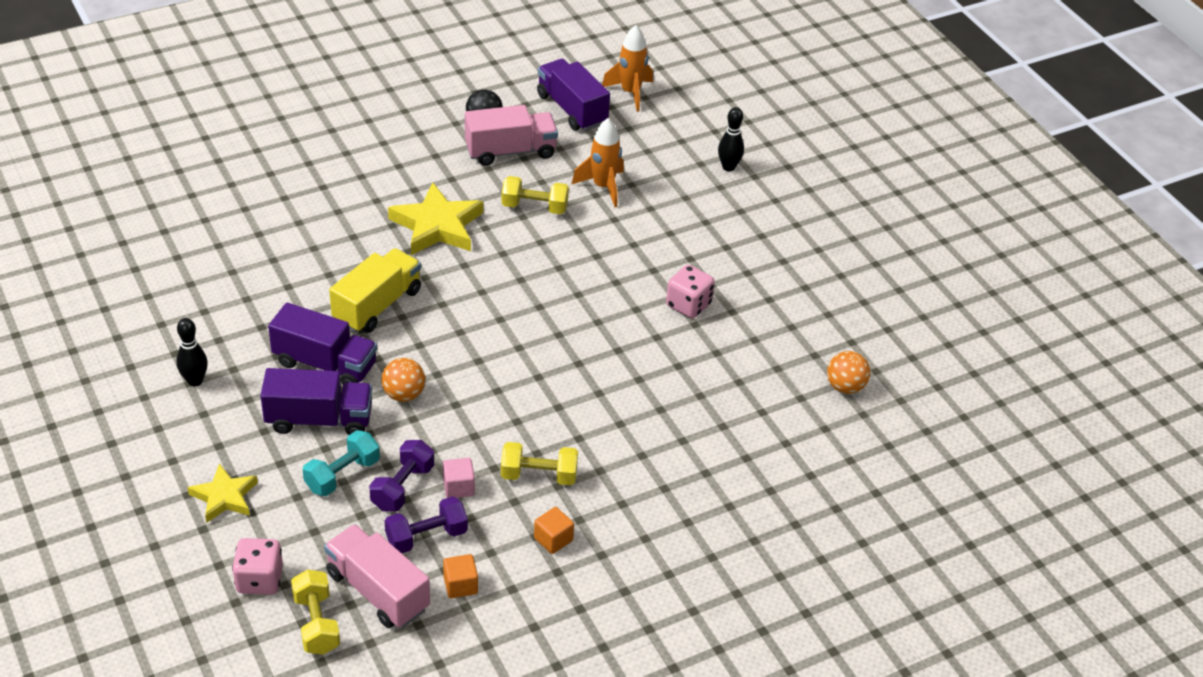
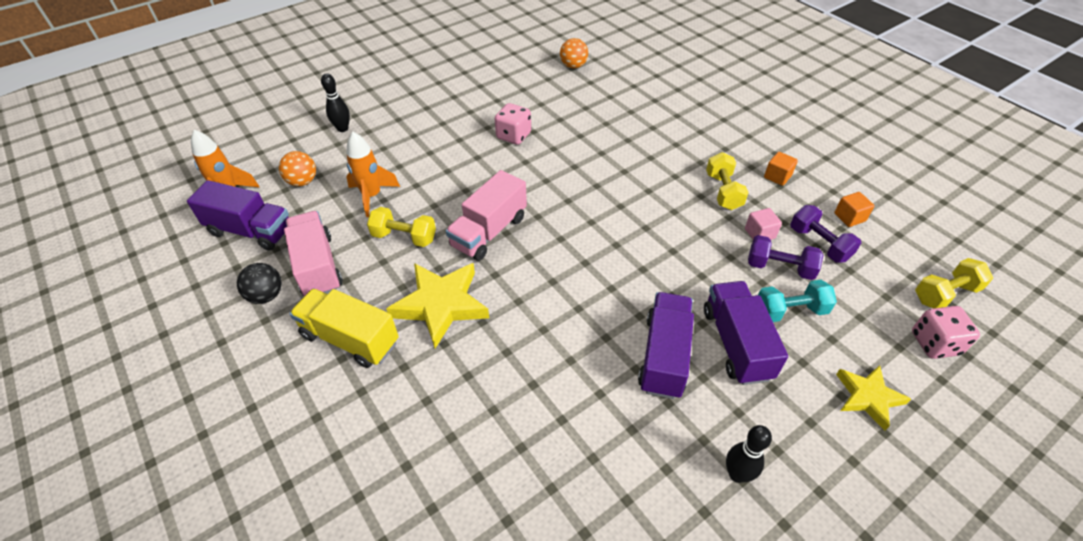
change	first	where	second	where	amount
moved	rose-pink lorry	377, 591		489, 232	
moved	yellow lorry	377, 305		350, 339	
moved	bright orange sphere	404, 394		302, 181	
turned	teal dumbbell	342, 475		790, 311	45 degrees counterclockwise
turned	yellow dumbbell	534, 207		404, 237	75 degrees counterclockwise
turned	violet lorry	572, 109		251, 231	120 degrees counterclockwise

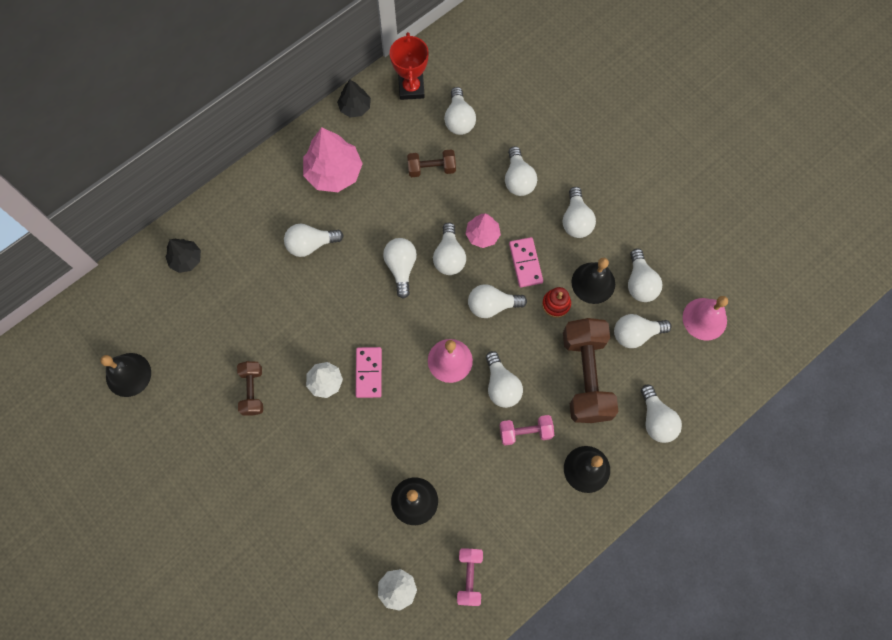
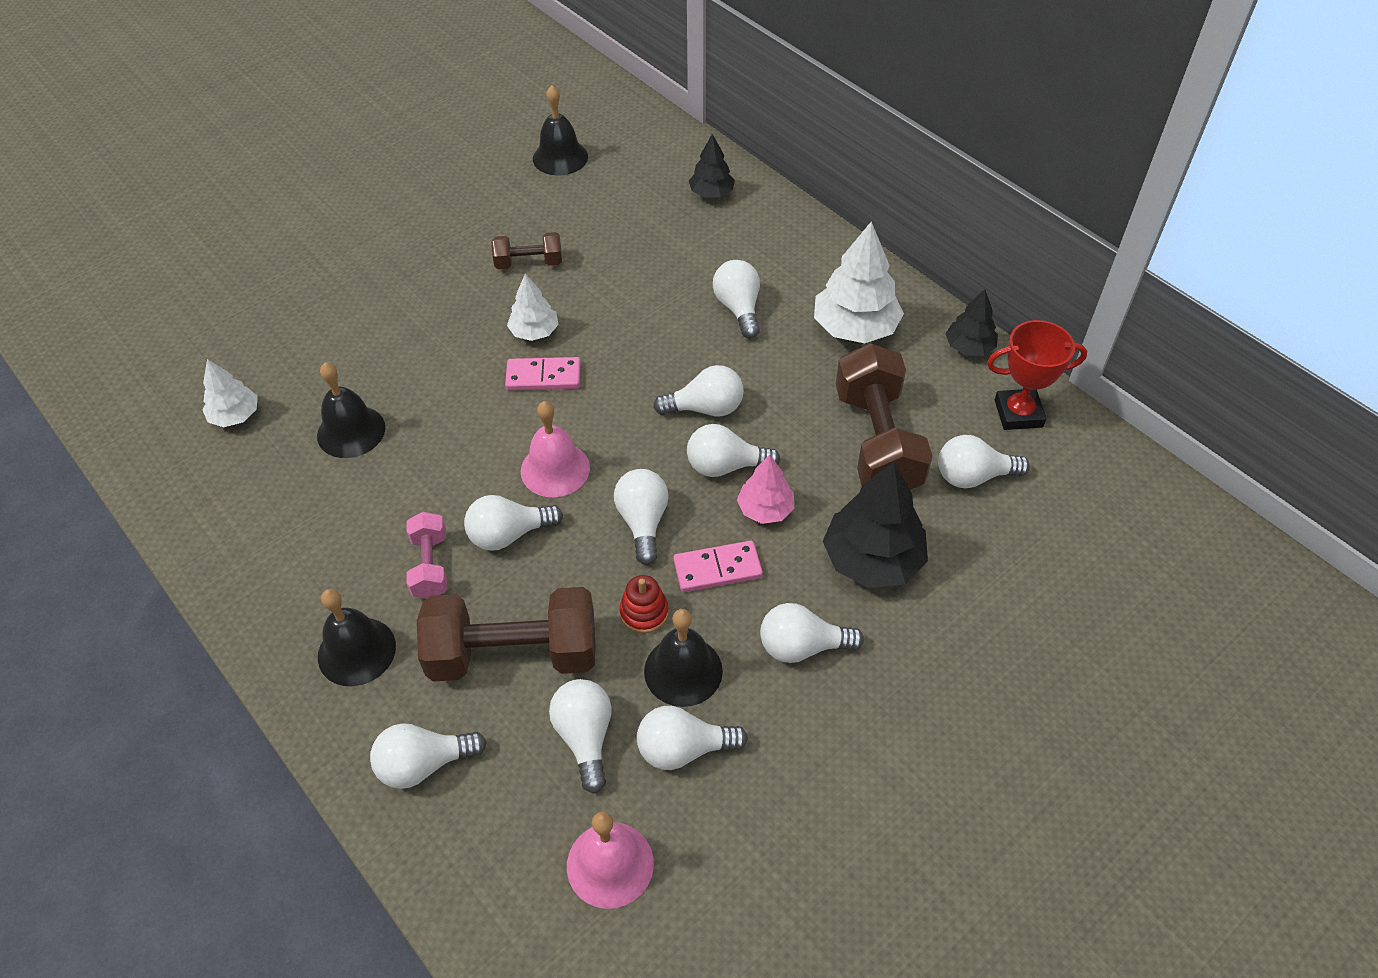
change	first	where	second	where	amount
removed	rose-pink dumbbell	469, 577			
replaced	pure white light bulb	518, 179	black toy tree	872, 559	
recoloured	rose-pink toy tree	334, 172	pure white toy tree	855, 328	
resized	russet dumbbell	431, 168		877, 442	x1.92

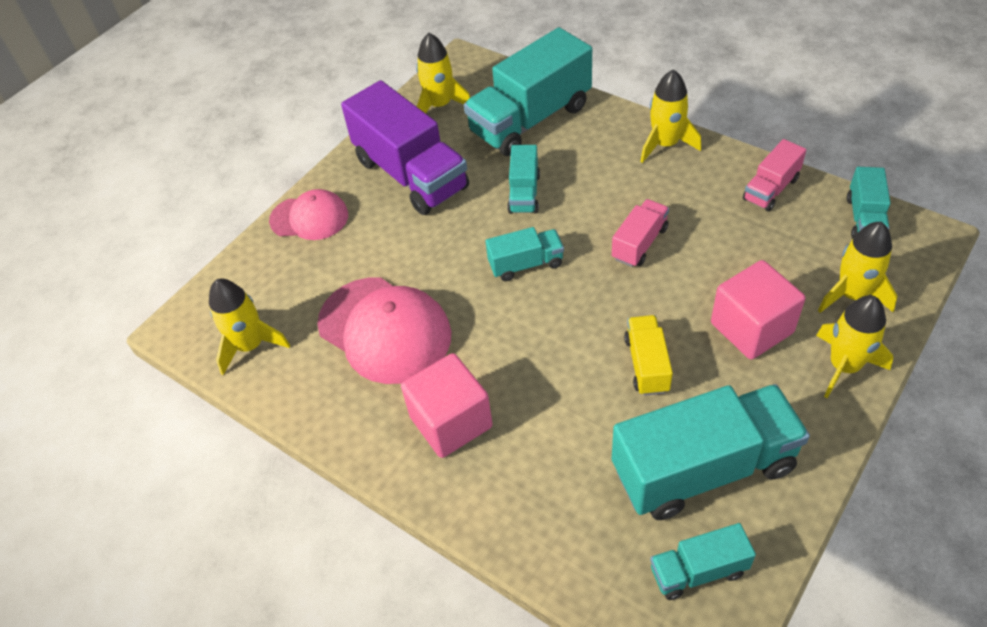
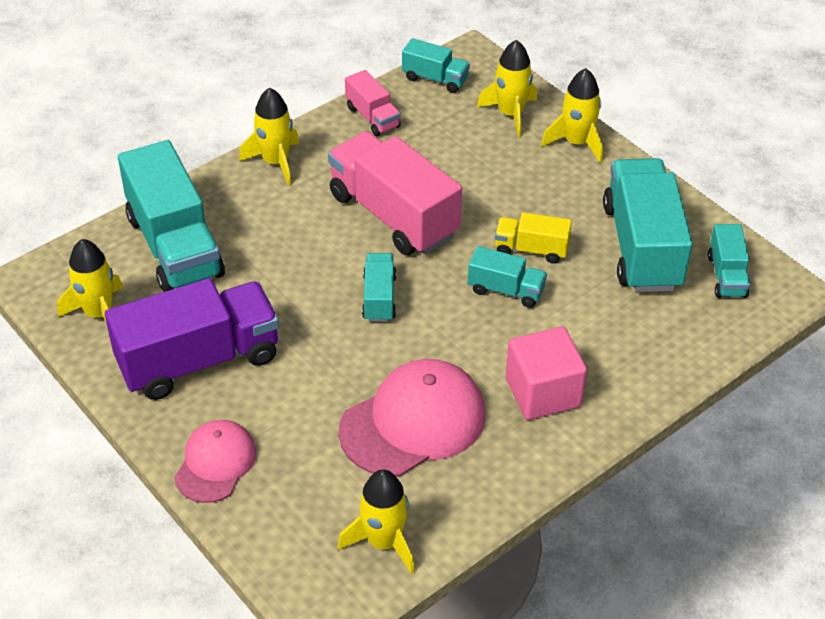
change	first	where	second	where	amount
removed	rose-pink block	751, 328			
moved	teal lorry	524, 193		506, 290	
resized	rose-pink lorry	639, 243		393, 215	x2.02

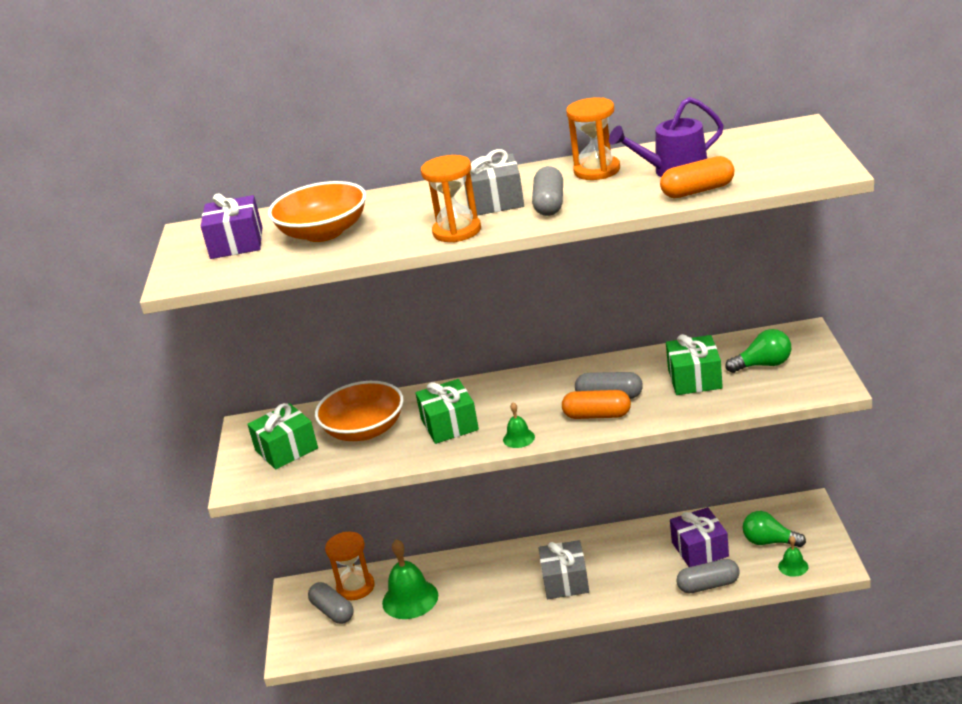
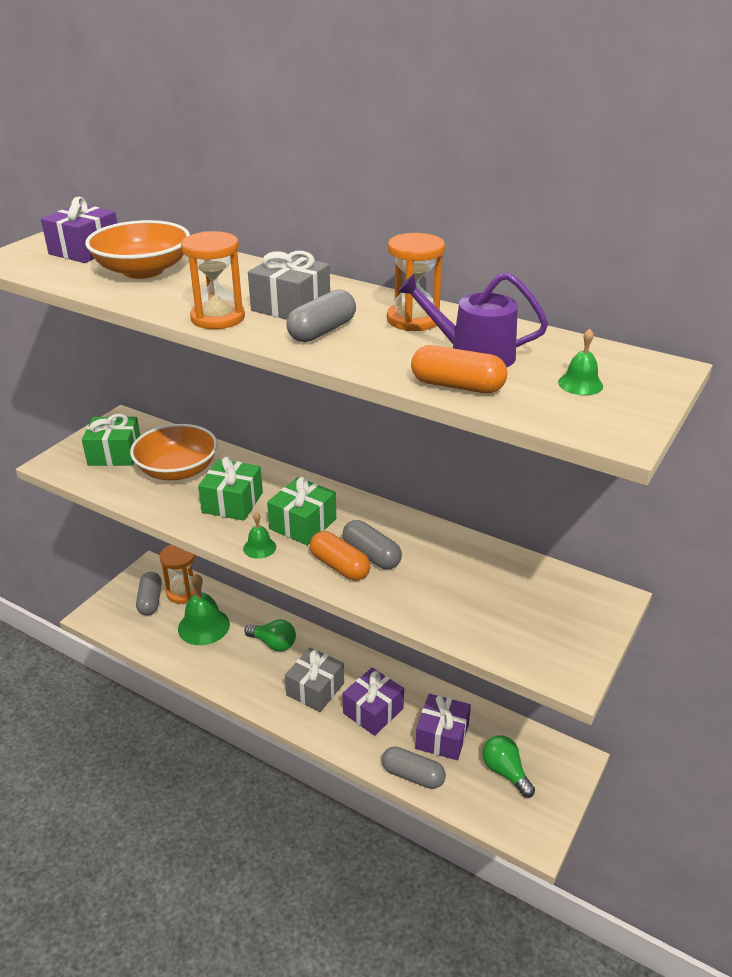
change	first	where	second	where	amount
added			violet gift	373, 711	
moved	emerald gift	694, 379		303, 524	
moved	emerald light bulb	763, 365		273, 643	
moved	emerald school bell	793, 566		580, 384	

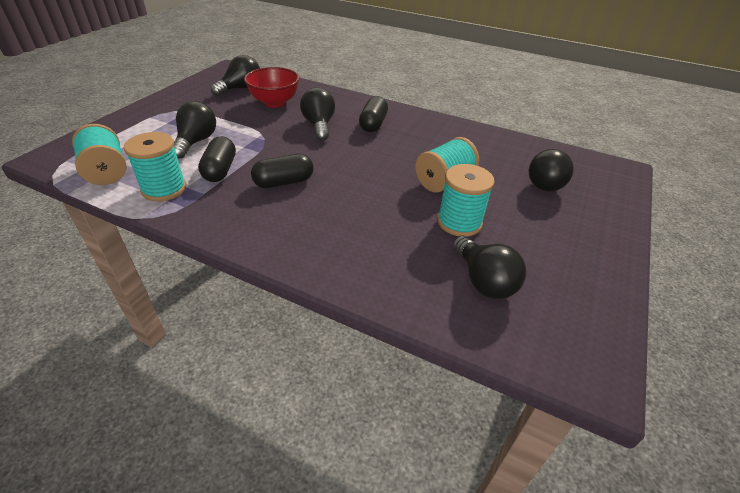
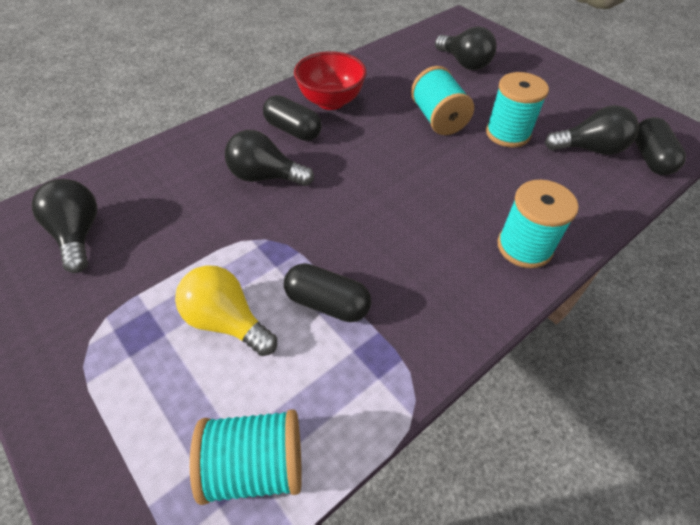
change	first	where	second	where	amount
moved	teal spool	164, 189		524, 247	
moved	crimson bowl	274, 103		331, 101	
moved	black pill shape	284, 182		650, 158	
recoloured	black light bulb	196, 142	yellow light bulb	227, 321	

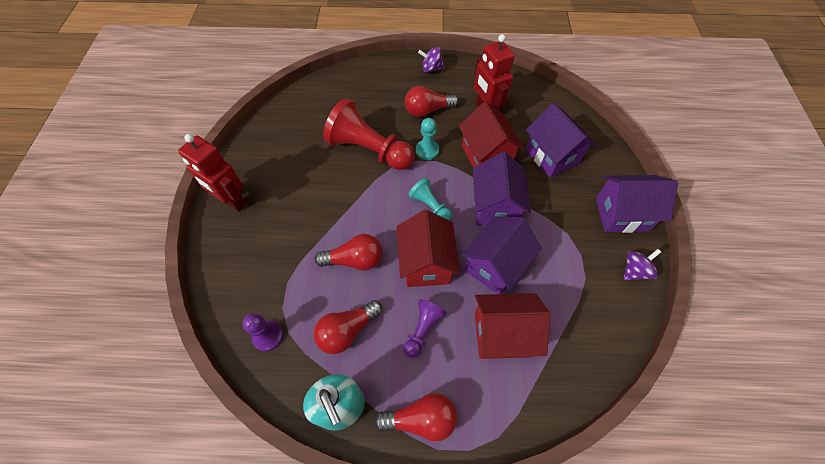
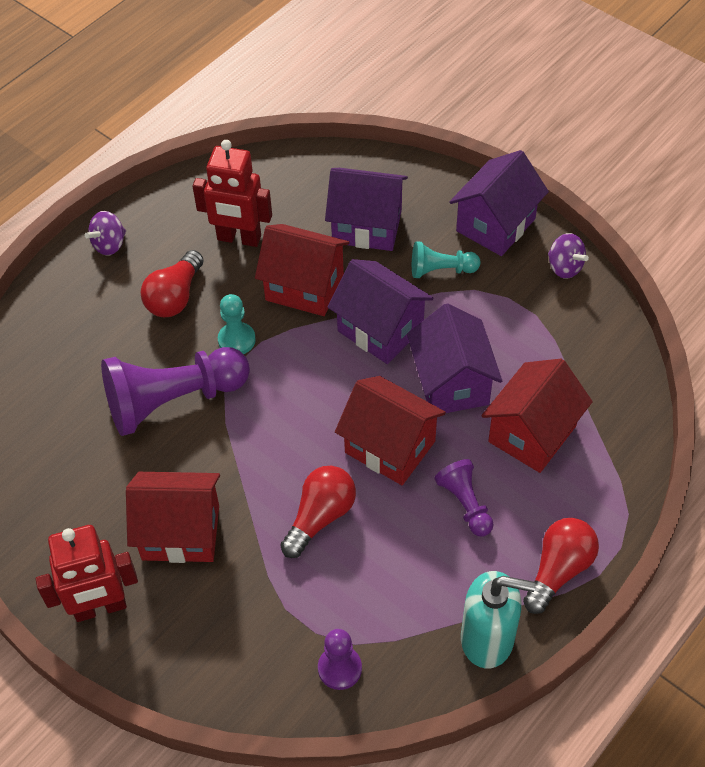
change	first	where	second	where	amount
removed	crimson light bulb	347, 331			
added			crimson toy house	181, 532	
moved	teal chess pawn	430, 206		441, 270	
recoloured	crimson chess pawn	369, 150	violet chess pawn	173, 400	
turned	violet whirligig	634, 271		564, 267	135 degrees clockwise

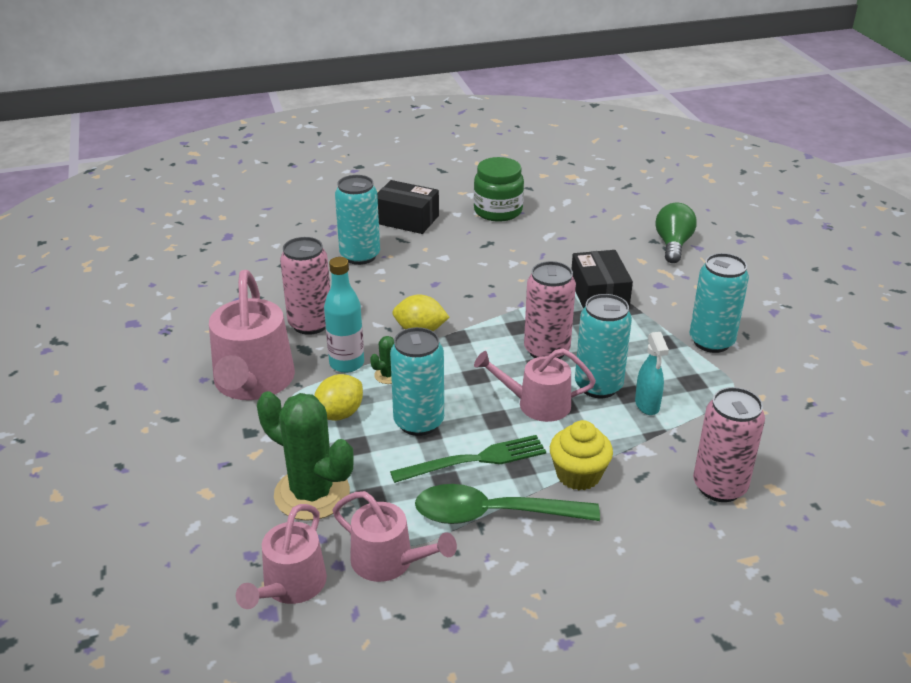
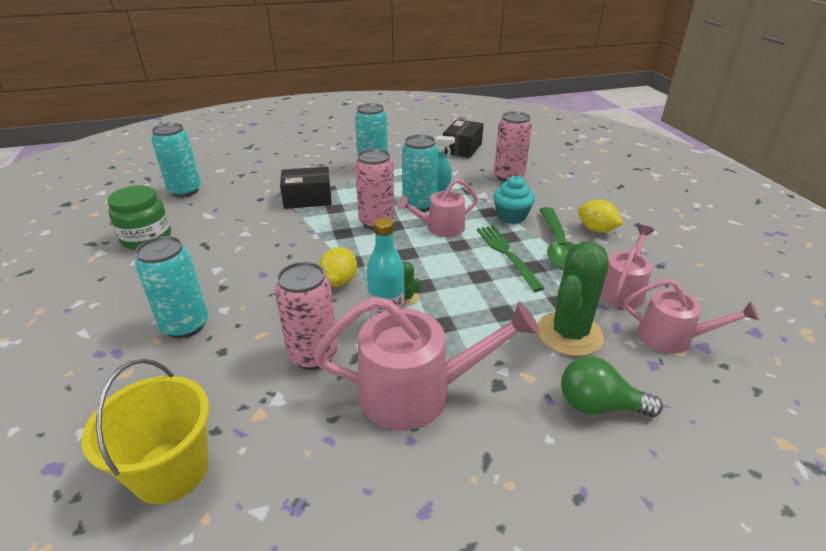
change	first	where	second	where	amount
added			yellow bucket	171, 470	
moved	yellow toy lemon	339, 414		596, 229	
moved	black parcel	406, 219		462, 148	
moved	teal can	418, 422		185, 191	
moved	emerald light bulb	673, 245		598, 405	
recoloured	yellow cupcake	578, 475	teal cupcake	511, 216	
turned	rose-pink sprinkling can	537, 404		441, 228	60 degrees clockwise

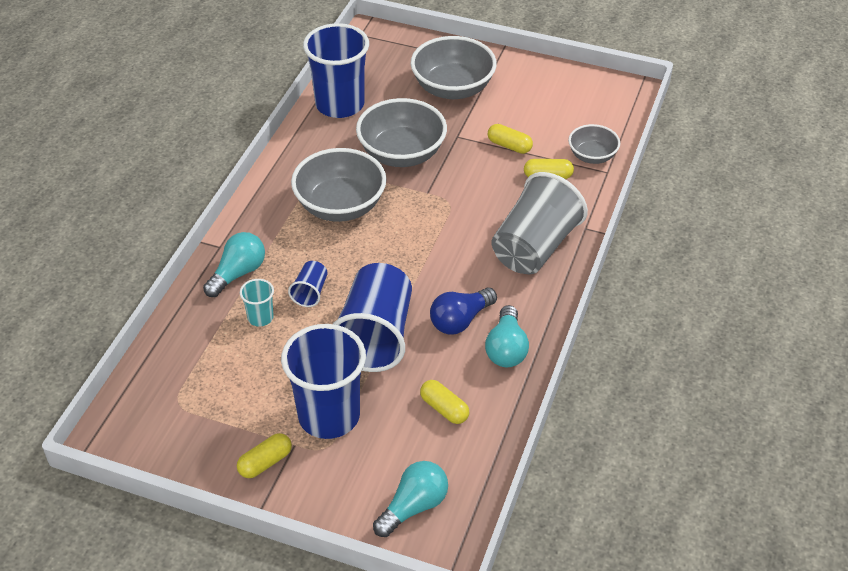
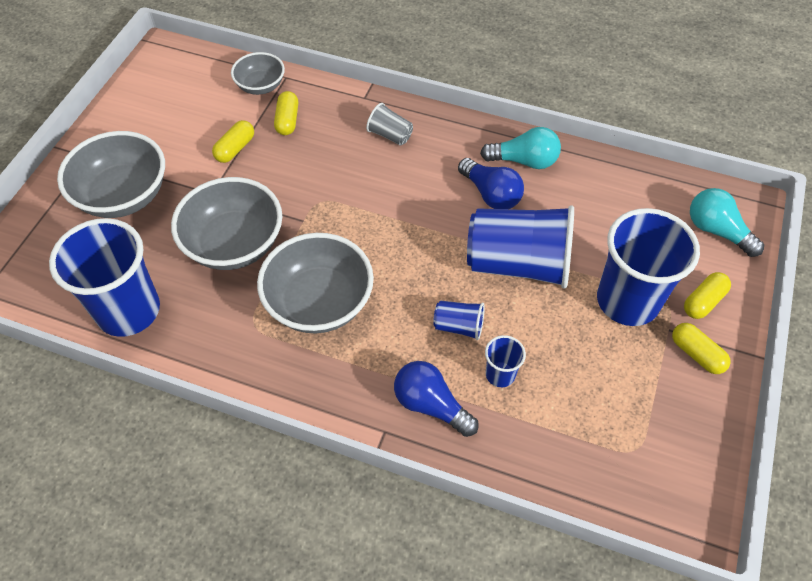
change	first	where	second	where	amount
moved	yellow pill shape	444, 409		703, 301	
recoloured	teal light bulb	238, 273	cobalt light bulb	431, 405	
recoloured	teal cup	260, 317	cobalt cup	500, 374	
resized	ash-grey cup	534, 247		390, 135	x0.45

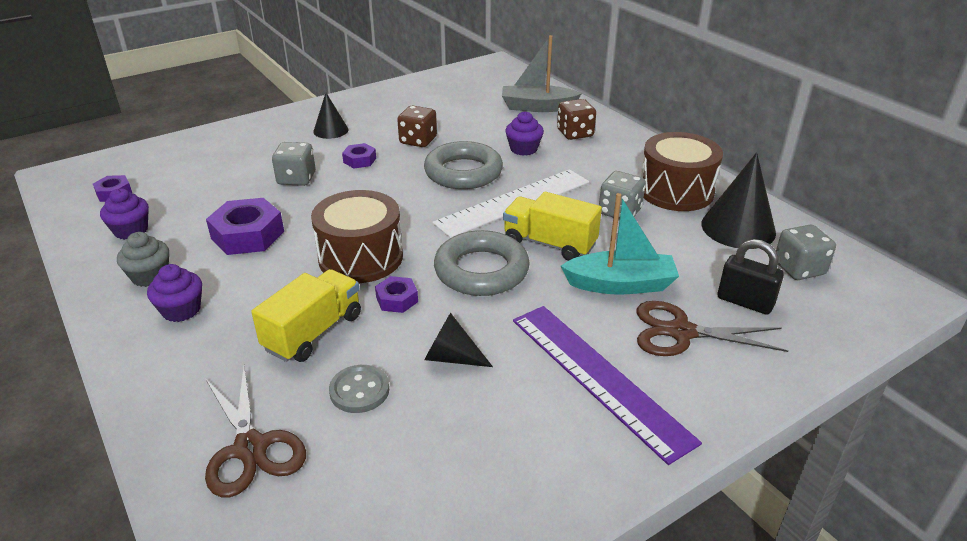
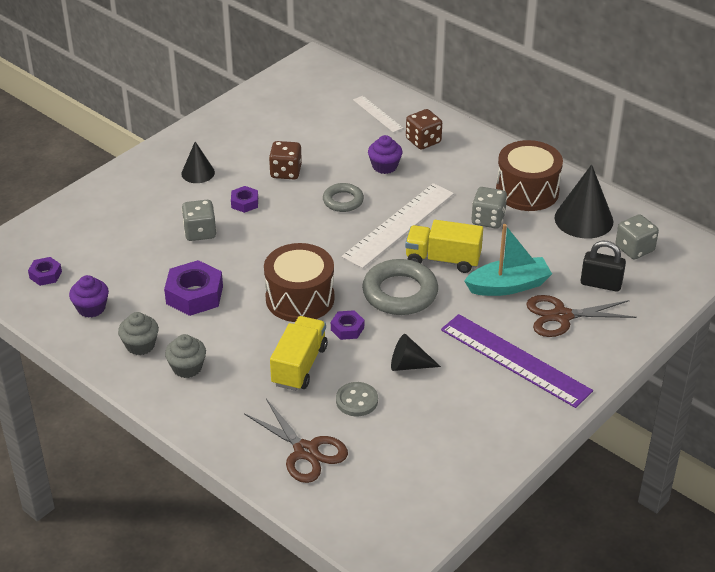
change	first	where	second	where	amount
replaced	ash-grey toy boat	537, 107	pure white measuring stick	377, 114	
recoloured	violet cupcake	181, 310	ash-grey cupcake	187, 368	
resized	ash-grey hoop	463, 172		343, 201	x0.59

